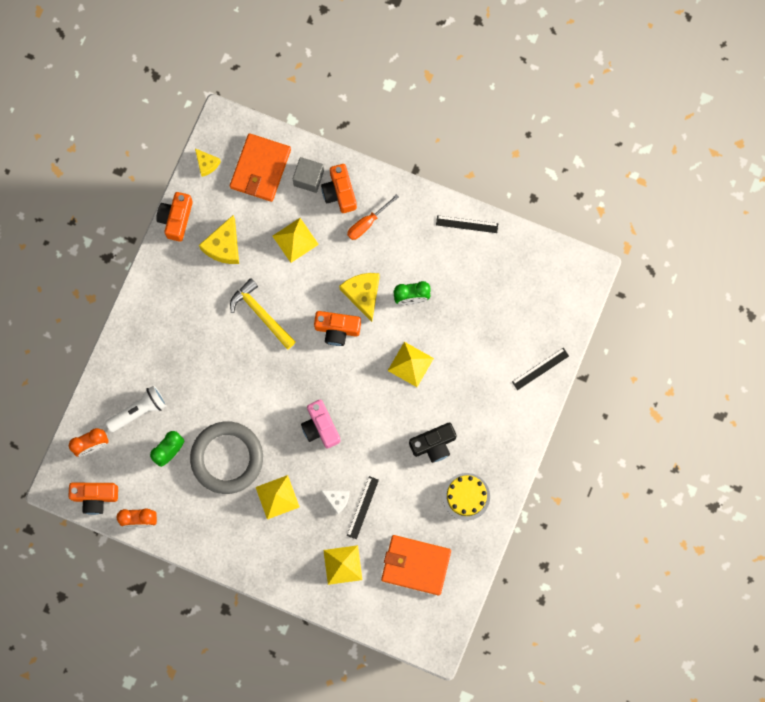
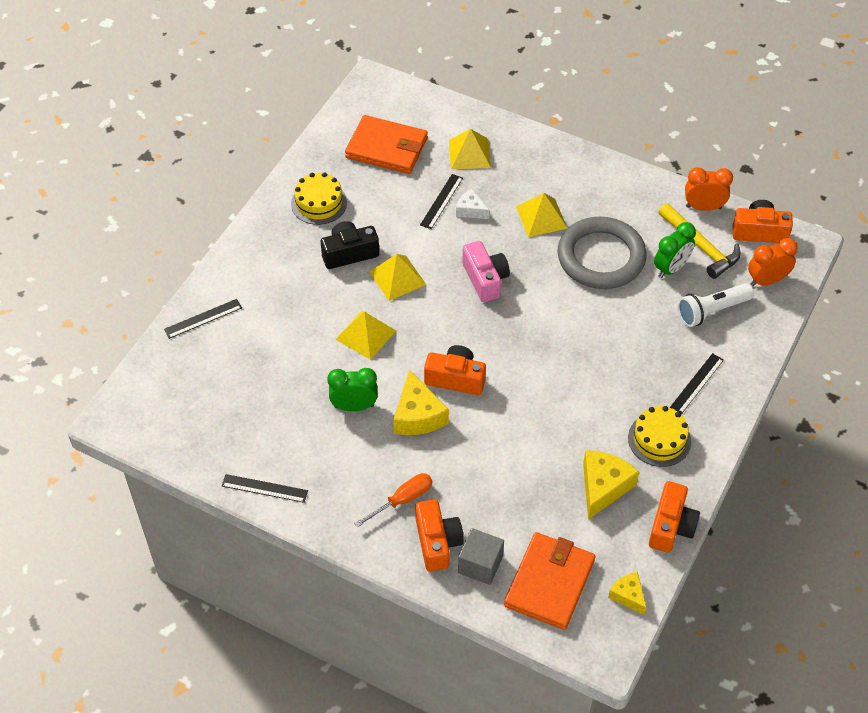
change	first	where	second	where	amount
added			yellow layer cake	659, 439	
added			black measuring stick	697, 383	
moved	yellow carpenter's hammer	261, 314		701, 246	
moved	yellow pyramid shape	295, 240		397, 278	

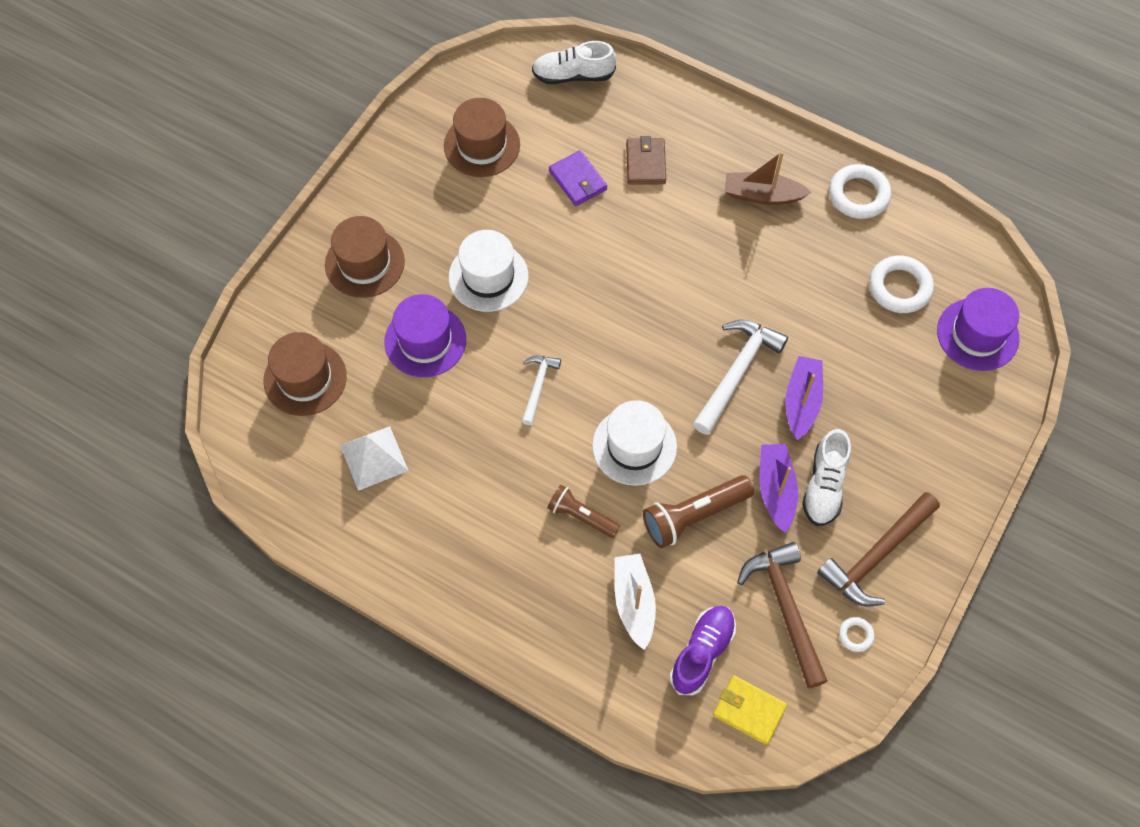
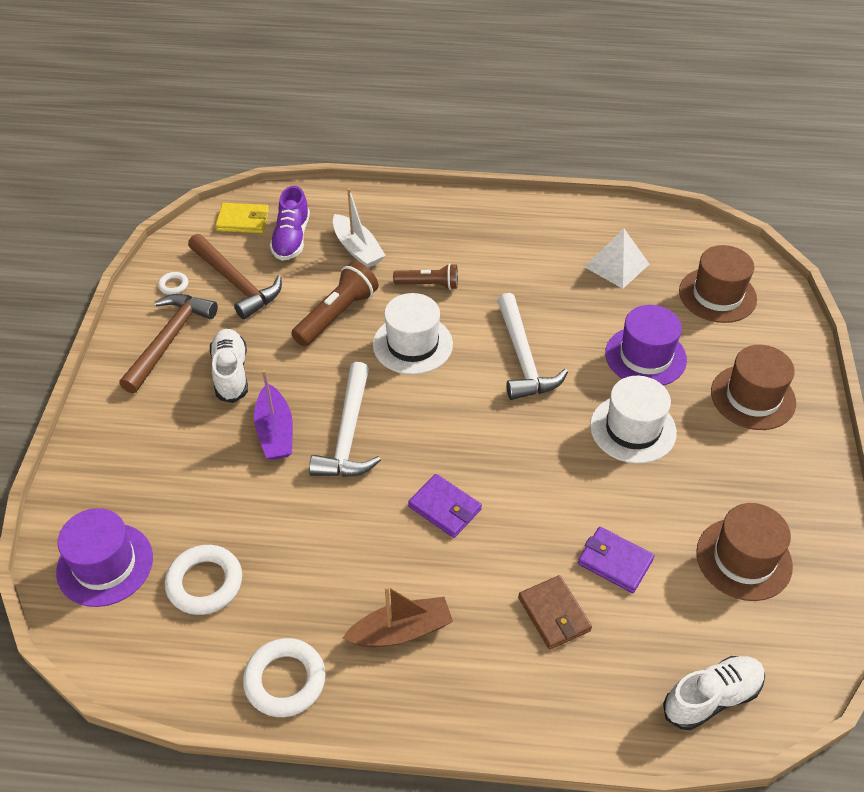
change	first	where	second	where	amount
removed	violet toy boat	776, 490			
added			violet card wallet	445, 508	
resized	pure white carpenter's hammer	538, 386		523, 358	x1.76

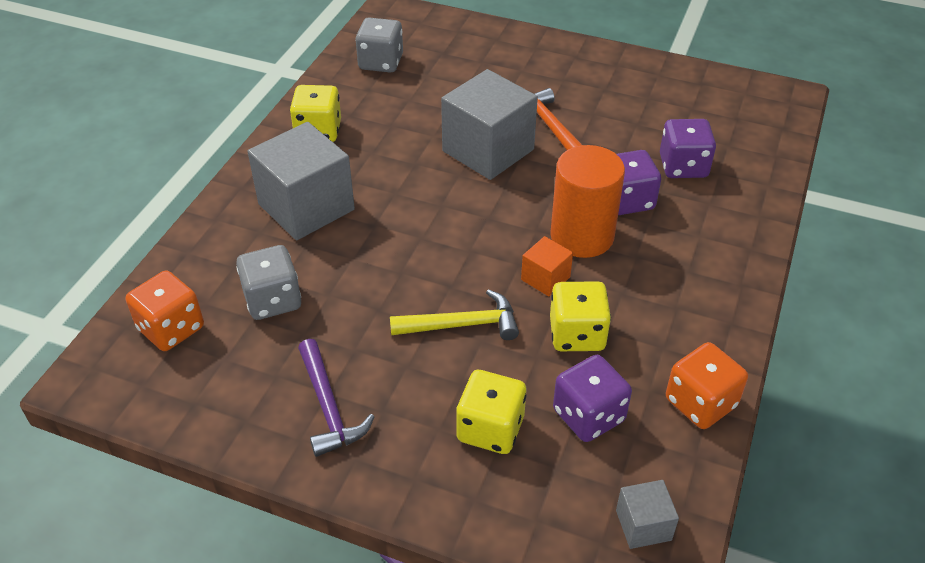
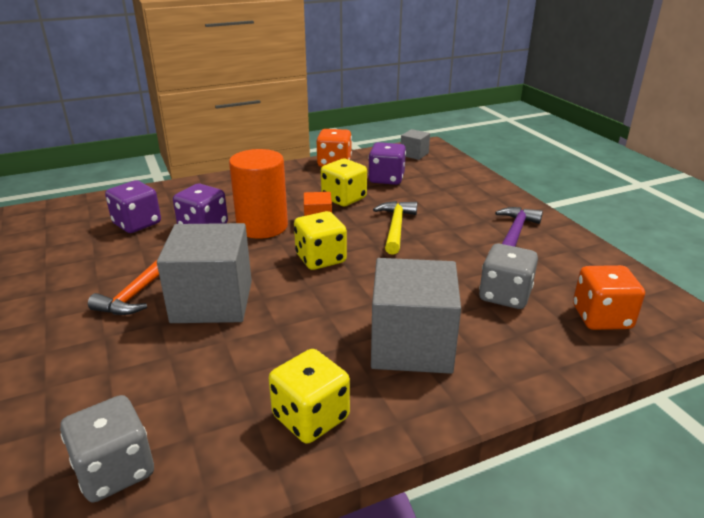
change	first	where	second	where	amount
moved	yellow dice	490, 429		320, 259	
turned	yellow carpenter's hammer	462, 325		395, 227	60 degrees clockwise

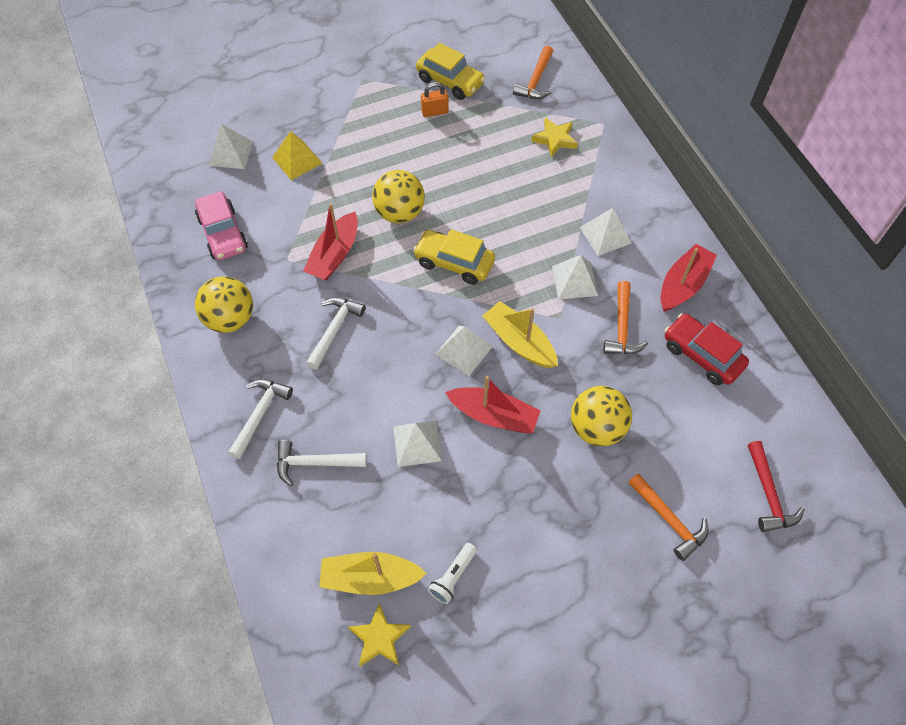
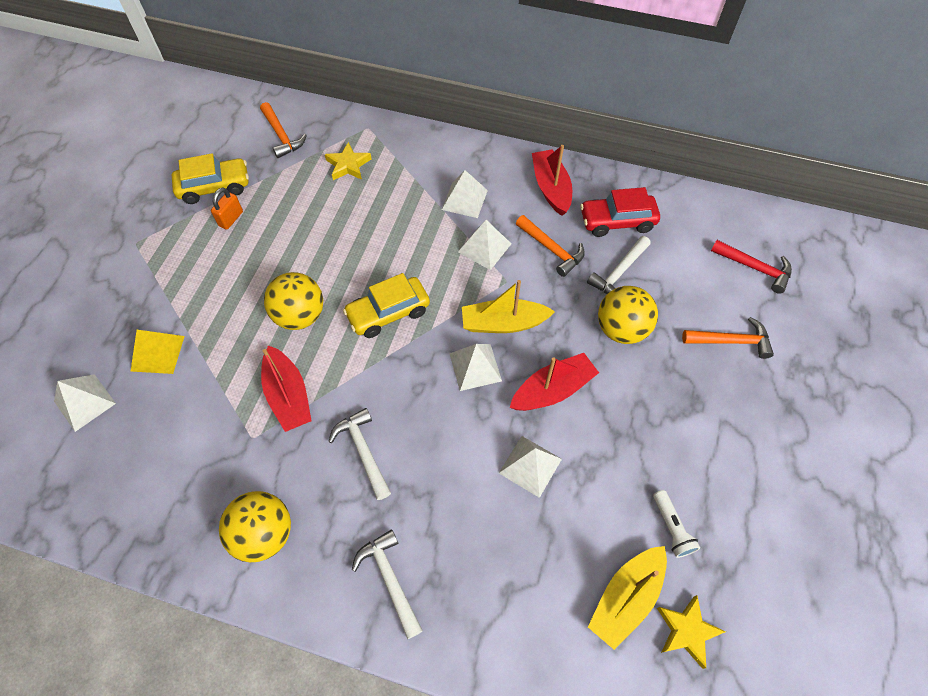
change	first	where	second	where	amount
removed	rose-pink toy car	223, 234			
moved	pure white carpenter's hammer	314, 463		619, 273	

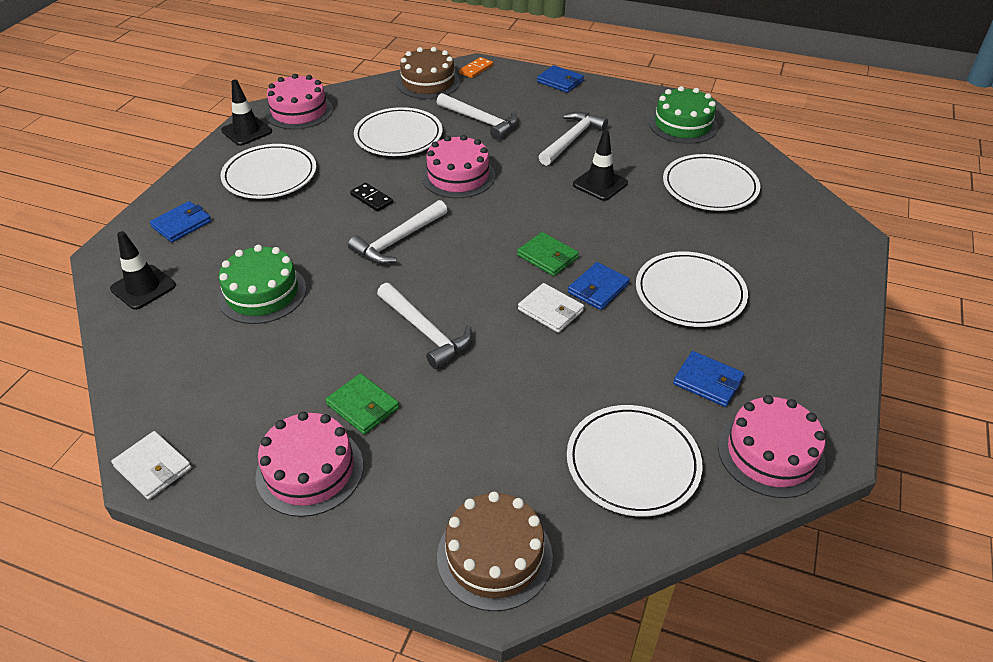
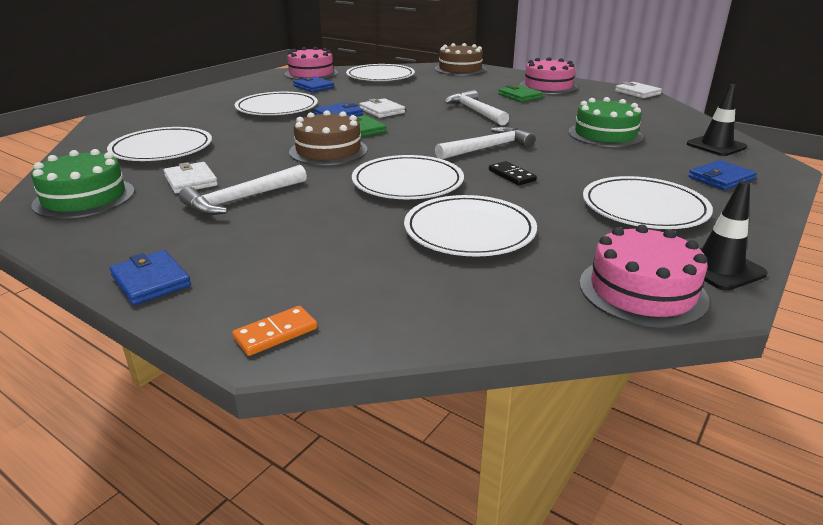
change	first	where	second	where	amount
removed	pure white carpenter's hammer	481, 121			
removed	black safety cone	600, 184			
added			pure white card wallet	191, 181	
moved	russet layer cake	428, 82		328, 151	
replaced	rose-pink layer cake	458, 176	pure white flat dish	407, 182	

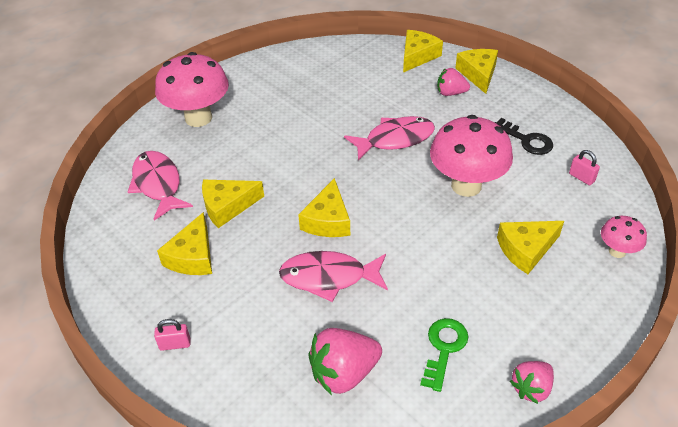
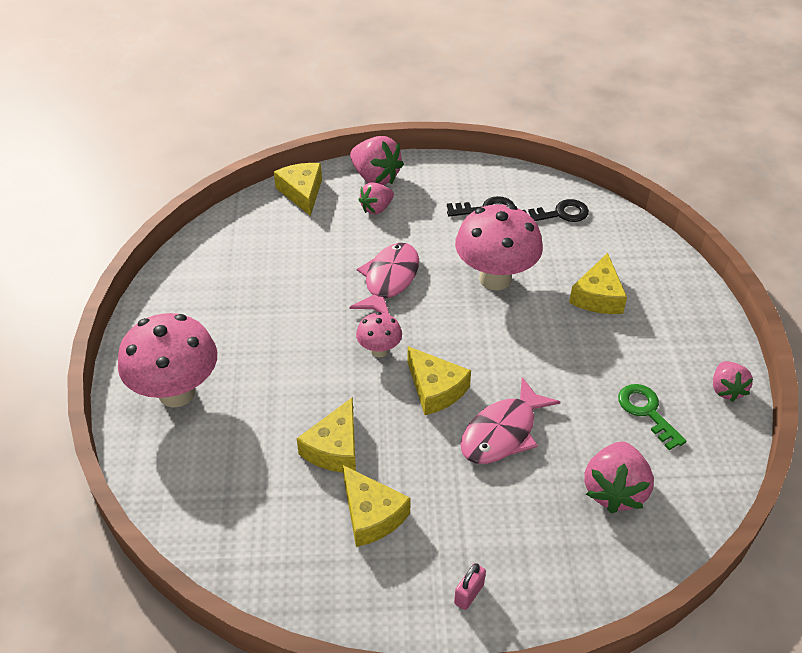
change	first	where	second	where	amount
removed	rose-pink toy fish	158, 184			
moved	rose-pink fungus	617, 251		379, 350	
replaced	yellow cheese	478, 74	rose-pink strawberry	375, 177	
replaced	rose-pink small lock	581, 177	black latchkey	560, 214	

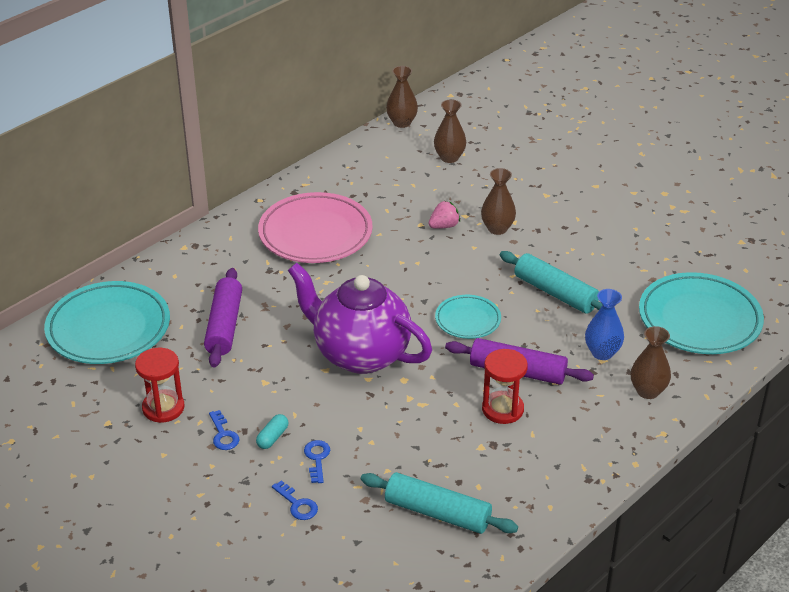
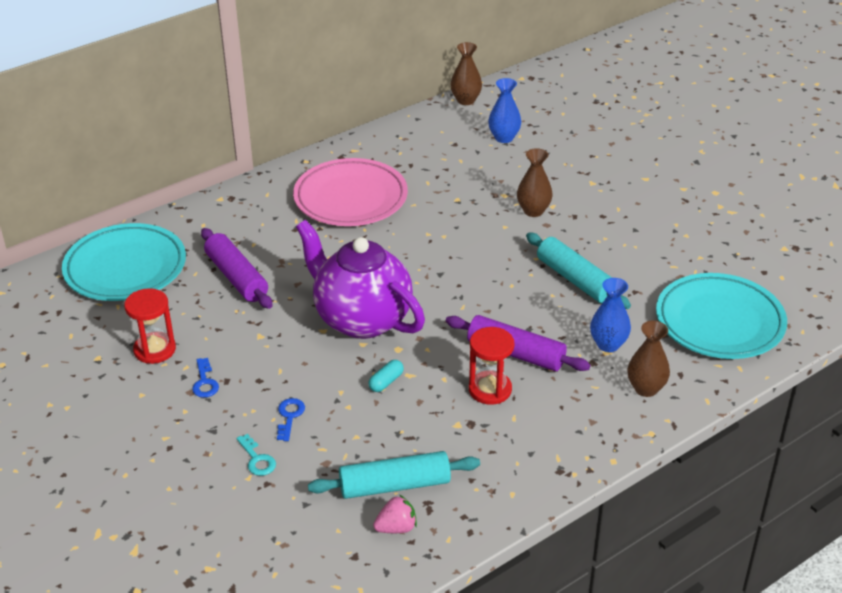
change	first	where	second	where	amount
removed	teal flat dish	468, 320			
moved	teal pill shape	272, 437		386, 382	
moved	rose-pink strawberry	444, 226		396, 528	
recoloured	cobalt latchkey	297, 504	teal latchkey	257, 459	
recoloured	russet vase	449, 157	cobalt vase	504, 138	
turned	violet pastry roller	224, 326		236, 277	45 degrees counterclockwise
turned	teal pastry roller	437, 513		395, 485	45 degrees counterclockwise

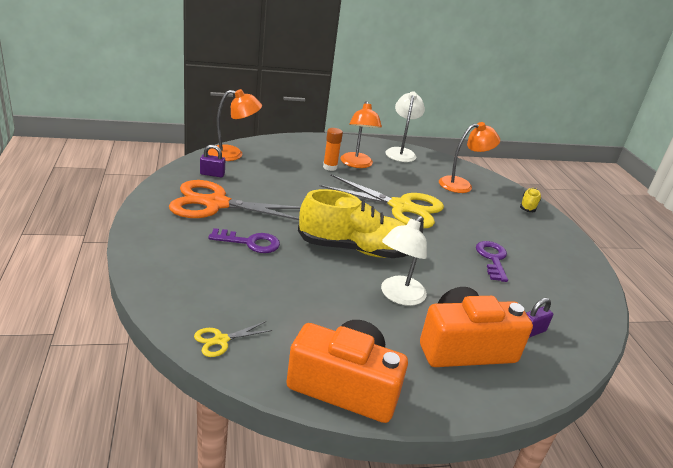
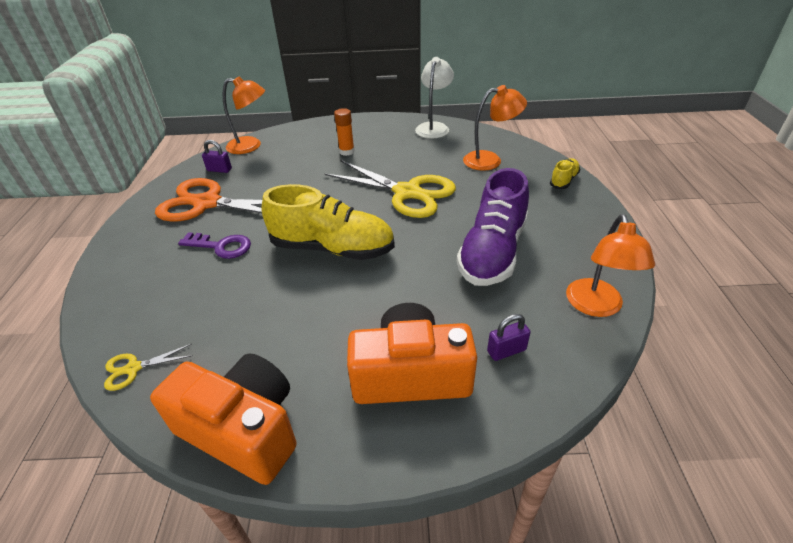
change	first	where	second	where	amount
removed	pure white desk lamp	398, 296			
moved	bright orange desk lamp	357, 164		596, 306	
replaced	violet latchkey	492, 259	violet sneaker	492, 252	

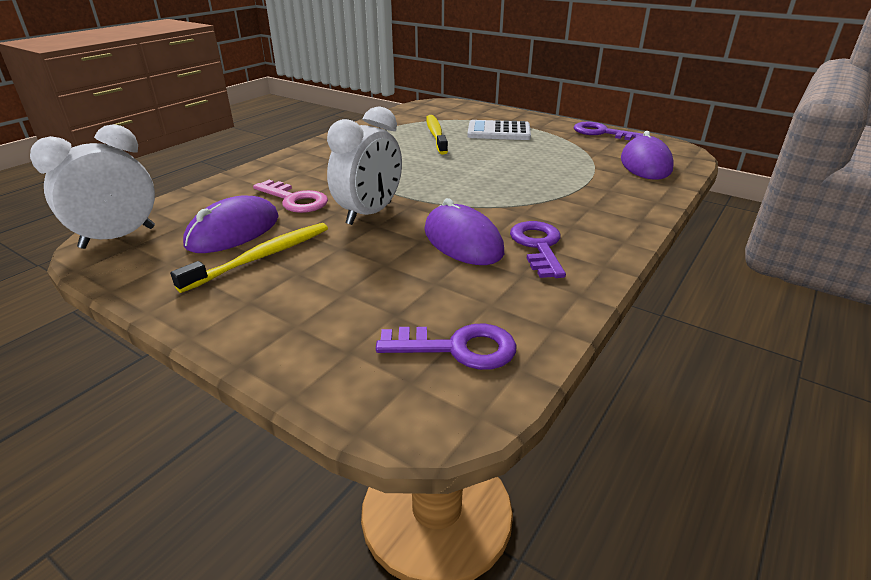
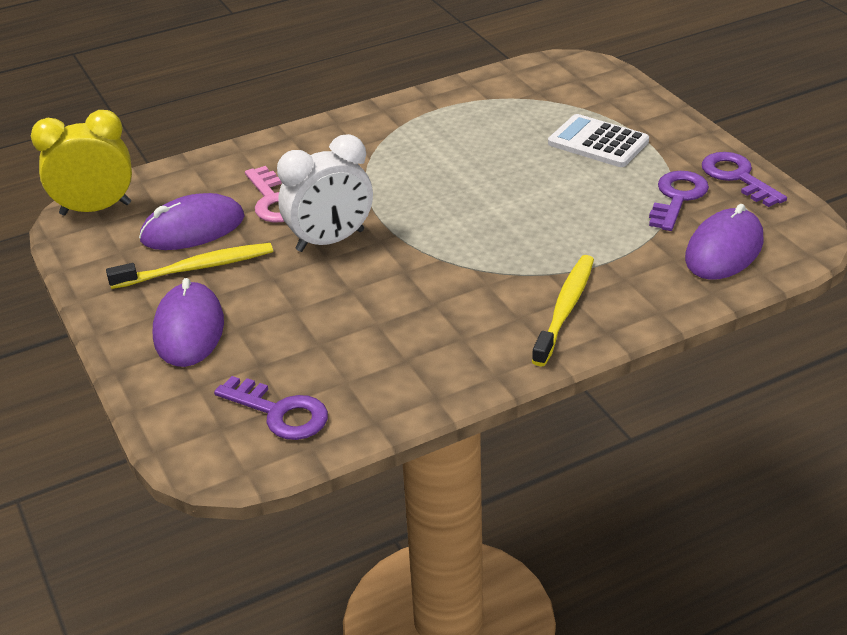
change	first	where	second	where	amount
moved	violet PC mouse	463, 241		189, 329	
moved	yellow tooth brush	436, 135		565, 309	
moved	violet latchkey	538, 246		677, 198	
recoloured	pure white clock	118, 238	yellow clock	96, 209	

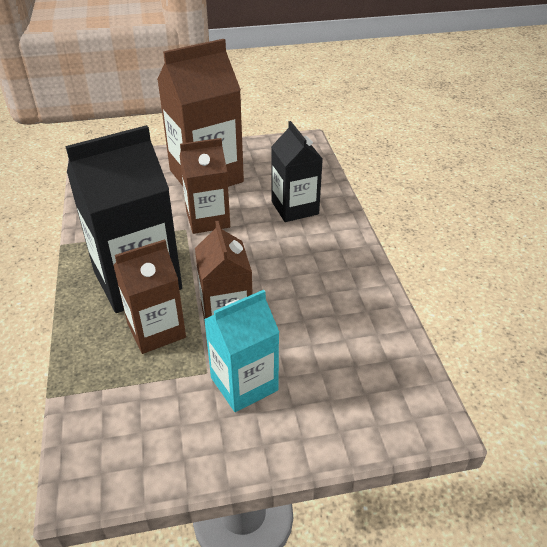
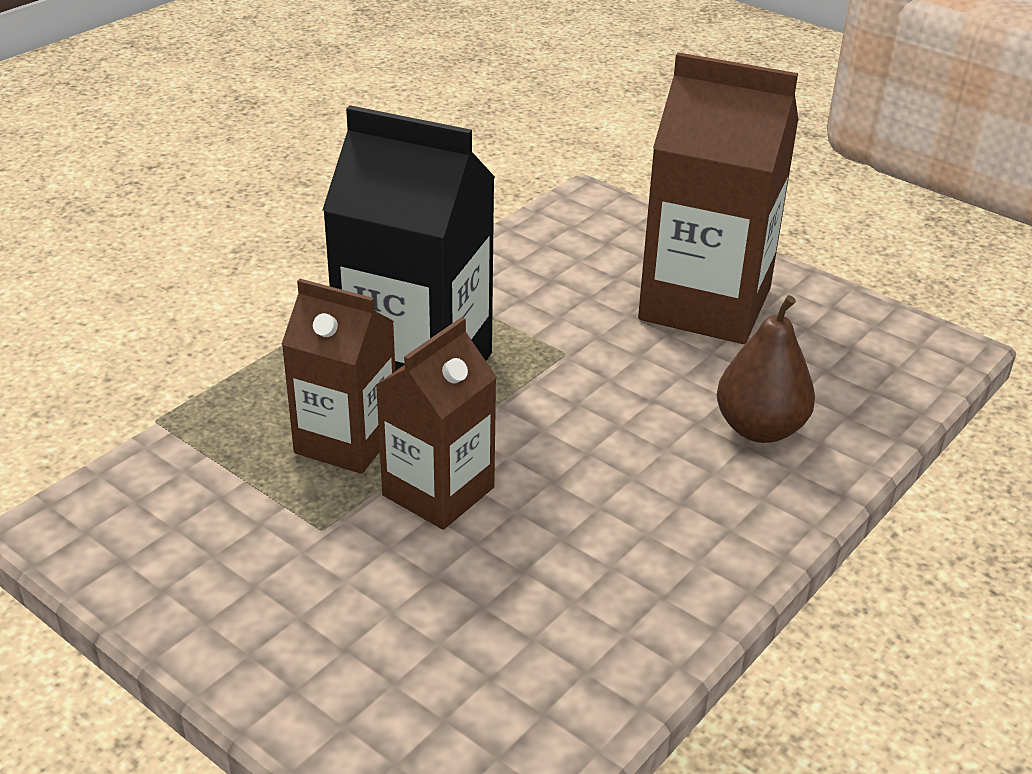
change	first	where	second	where	amount
removed	russet juice carton	208, 219			
removed	teal juice carton	244, 384			
replaced	black juice carton	295, 208	russet toy pear	759, 429	

